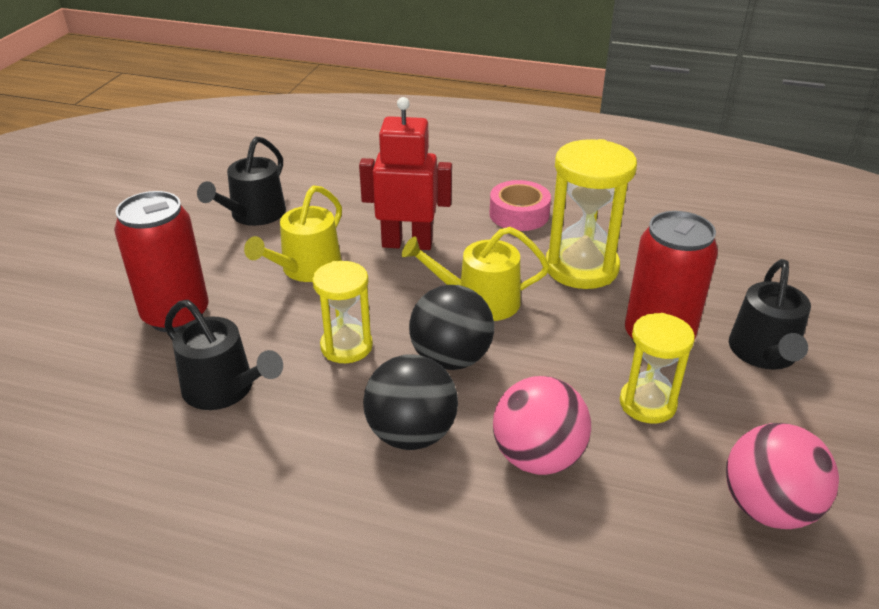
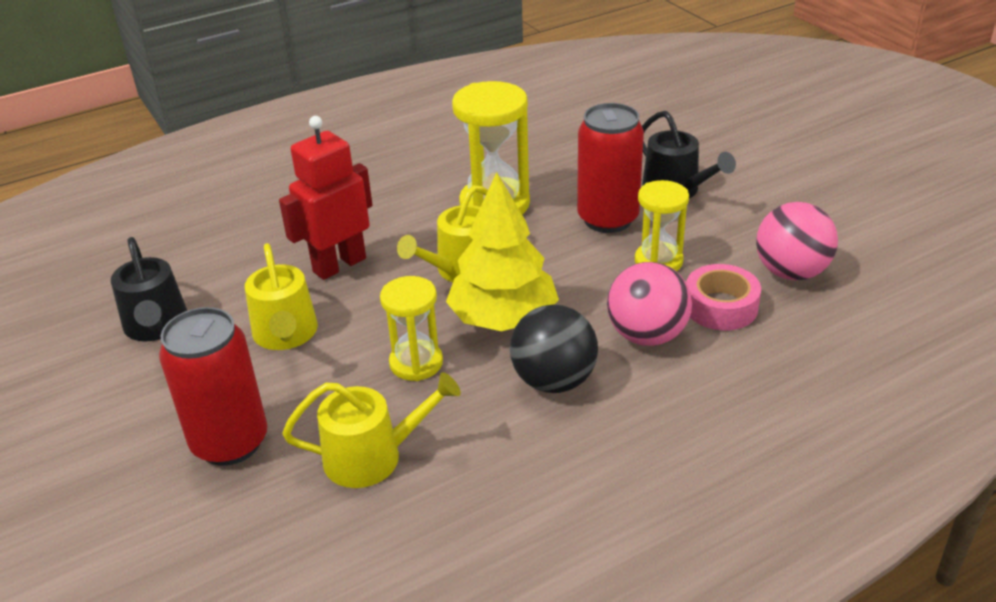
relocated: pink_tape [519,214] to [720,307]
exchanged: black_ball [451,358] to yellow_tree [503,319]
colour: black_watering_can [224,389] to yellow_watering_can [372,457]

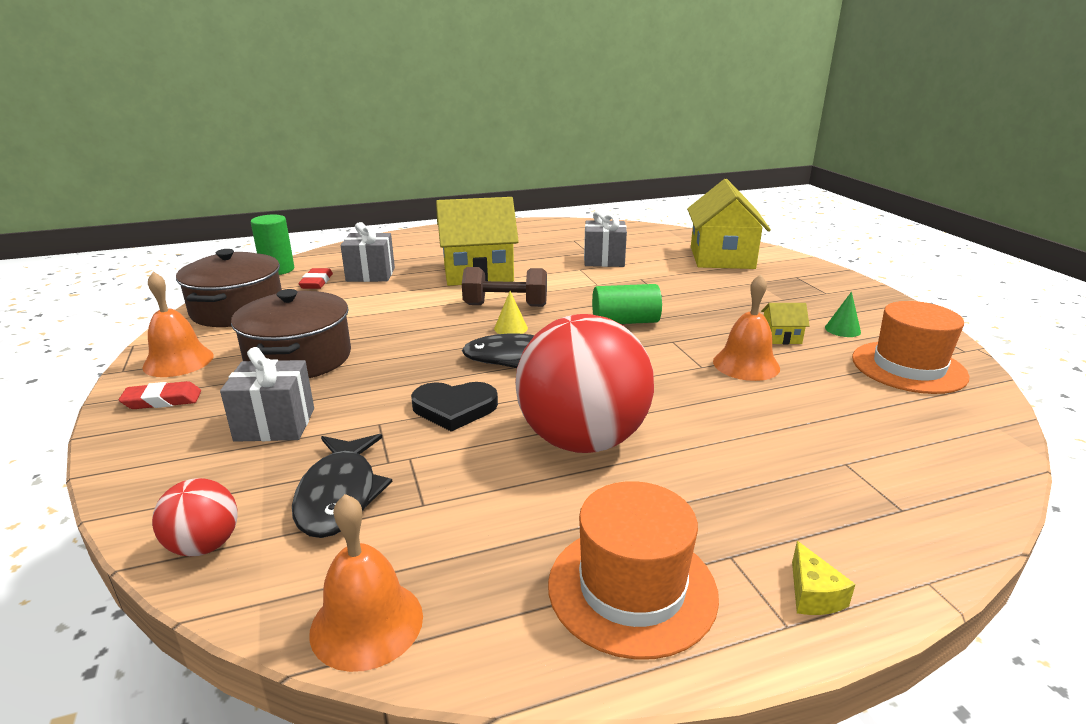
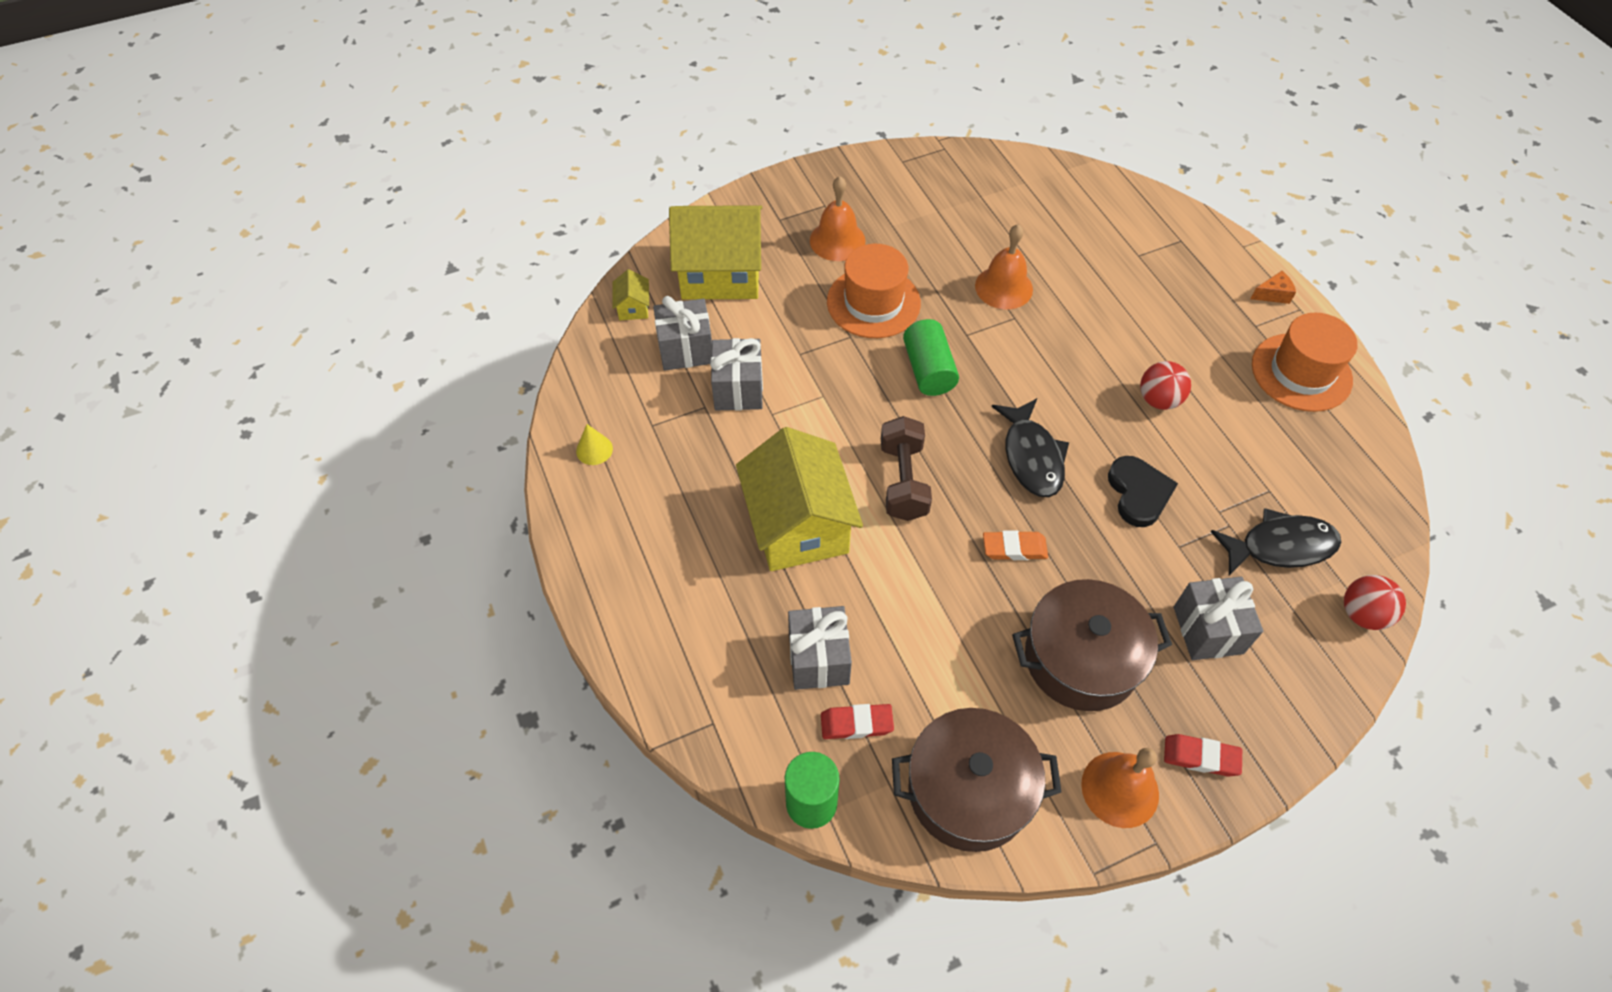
missing: green_cone [842,329]
appeared: grey_gift [686,349]; orange_eraser [1014,548]
relocated: yellow_cone [510,328] to [594,449]; yellow_house [781,337] to [633,307]; orange_bell [367,623] to [837,240]; orange_hat [908,367] to [873,302]
colour: yellow_cheese [813,595] to orange_cheese [1273,294]
spun: red_eraser [162,400] = [1201,757] 60 degrees counterclockwise
size: red_ball [582,440] = [1158,400] x0.46

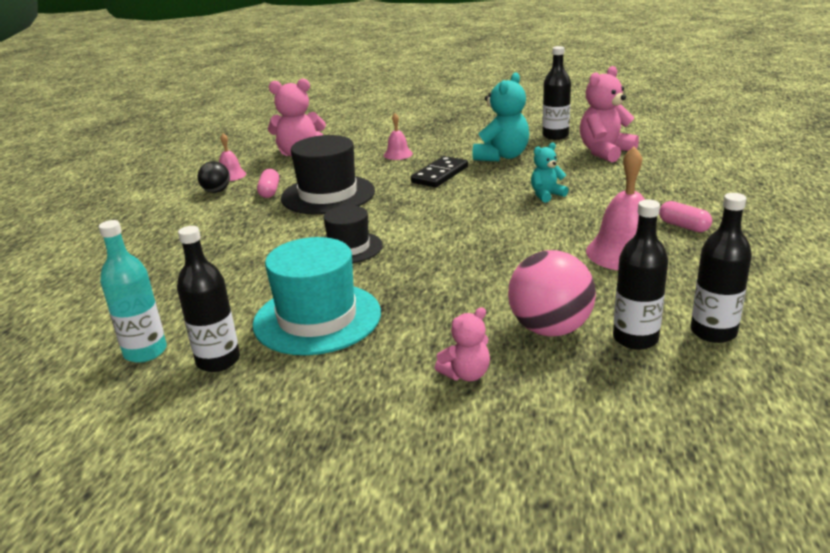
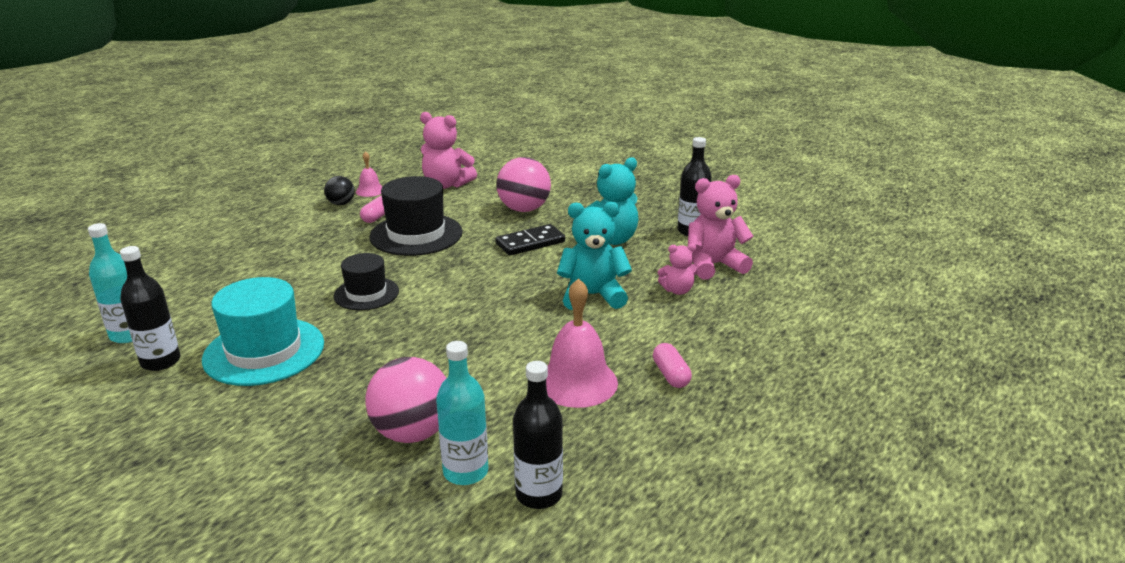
relocated: pink_teddy_bear [466,374] to [677,290]
exchanged: pink_bell [398,154] to pink_ball [524,209]
colour: black_bottle [635,338] to turquoise_bottle [465,472]
size: turquoise_teddy_bear [546,195] = [592,296] x1.77

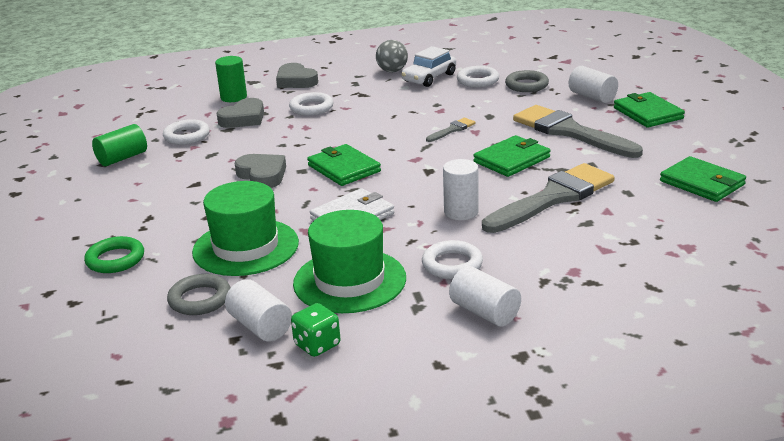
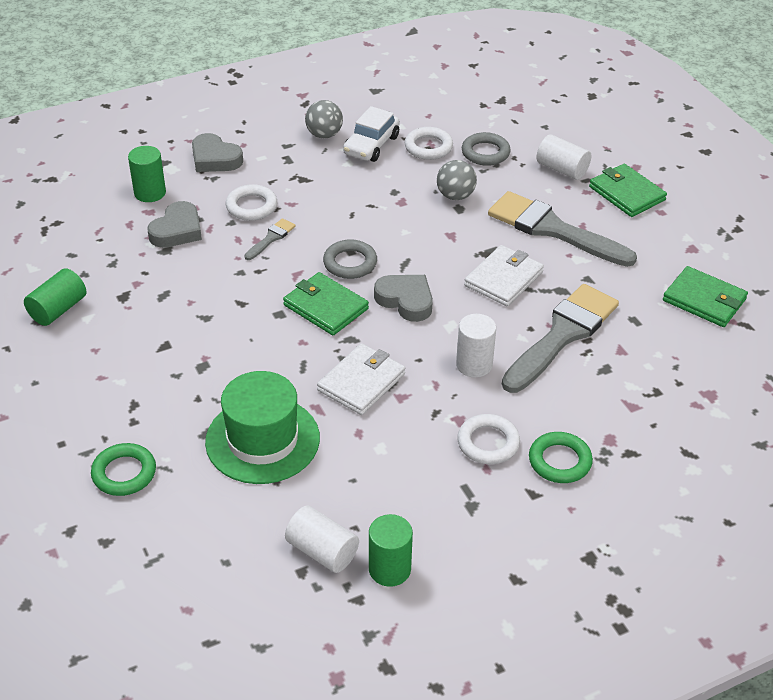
missing: white_ring [187,136]; green_hat [349,281]; white_cylinder [485,312]
appeared: grey_ball [455,196]; green_ring [559,461]
relocated: grey_brush [452,130] to [271,238]; grey_ring [200,299] to [350,263]; grey_heart [262,175] to [406,300]
exchanged: green_dice [317,345] to green_cylinder [389,569]
colour: green_wallet [512,159] to white_wallet [503,279]

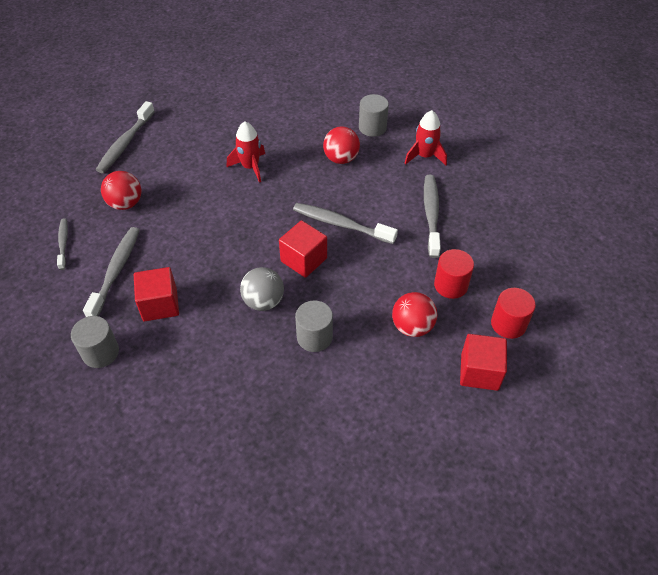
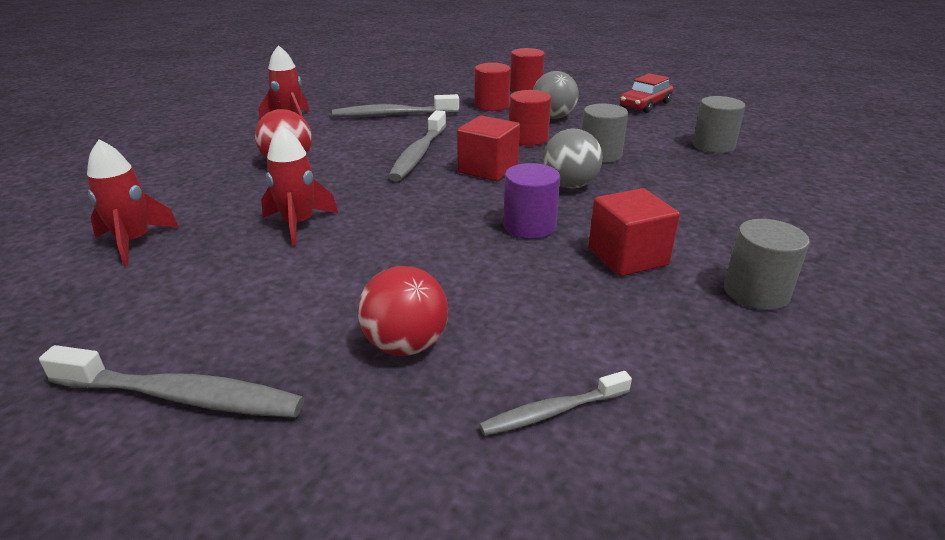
missing: grey_toothbrush [116,271]; red_cube [479,372]
appeared: red_rocket [134,242]; purple_cylinder [529,226]; red_cylinder [528,138]; red_car [645,105]
relocated: grey_cylinder [372,127] to [713,146]
colour: red_ball [412,327] to grey_ball [553,117]

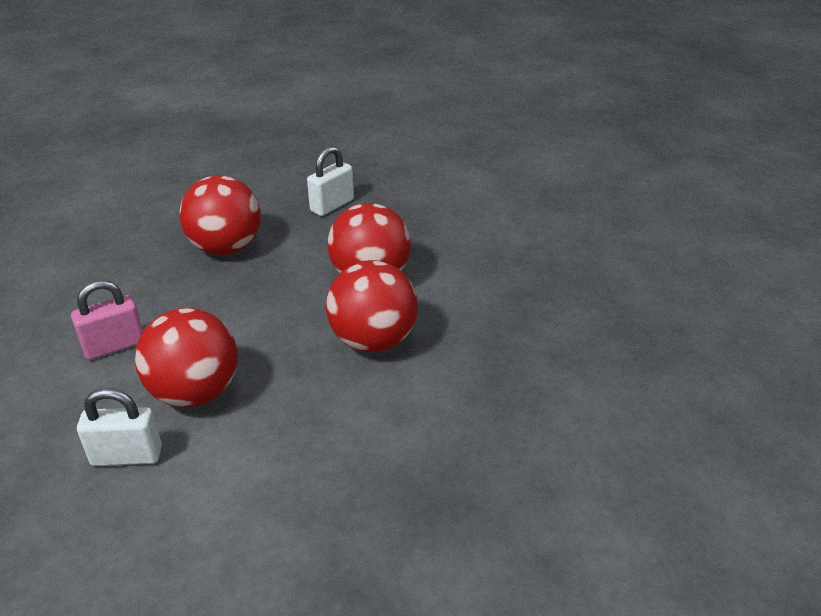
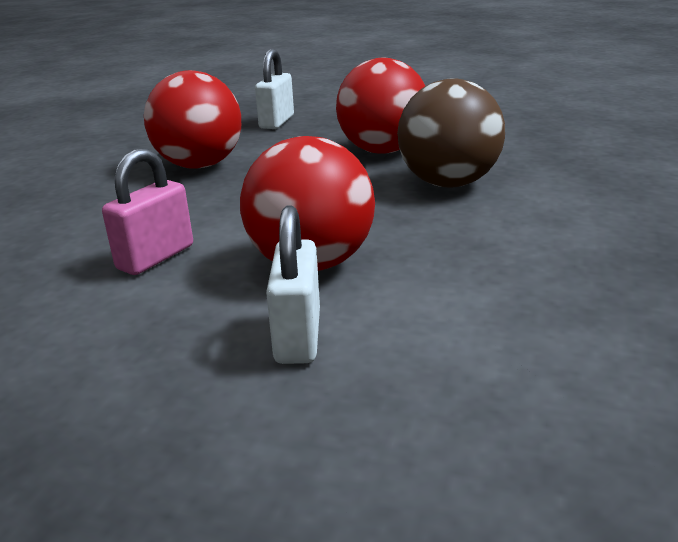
colour: red_ball [373,340] to brown_ball [448,183]
spun: white_padlock [127,456] = [298,336] 60 degrees counterclockwise

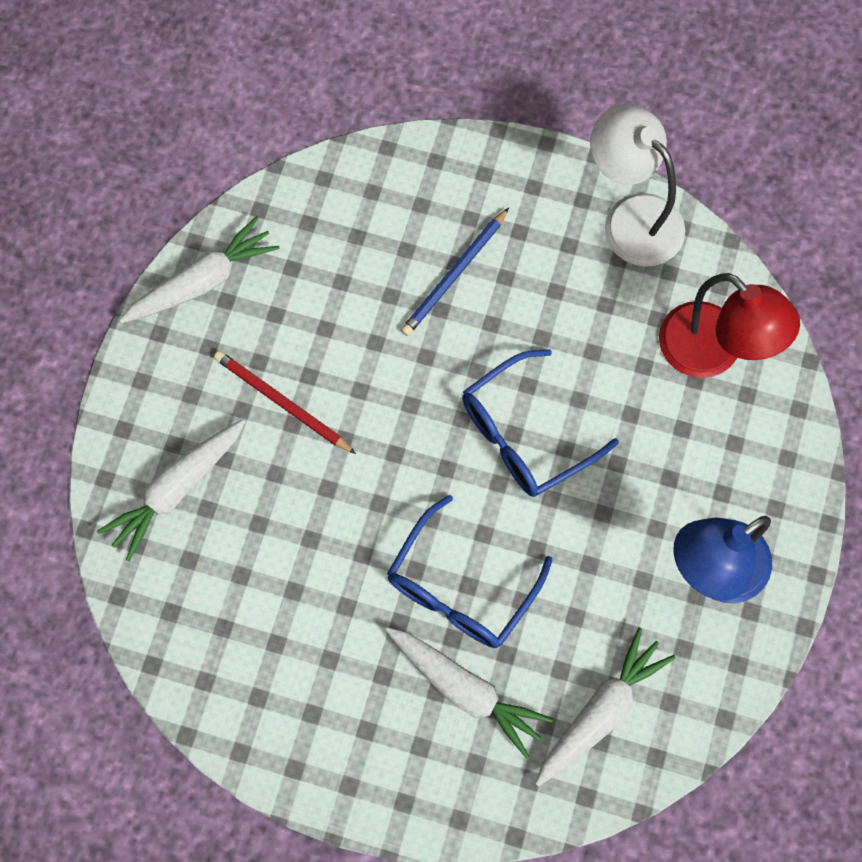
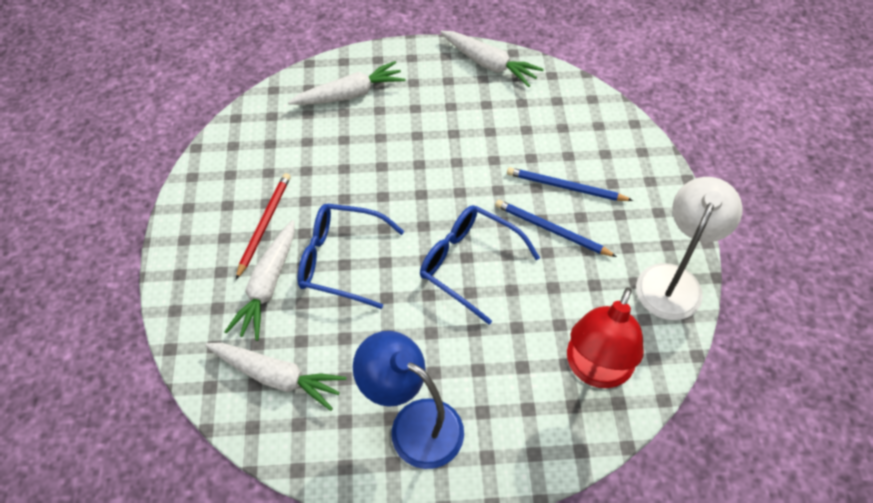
appeared: blue_pencil [551,230]
relocated: red_pencil [282,402] to [264,224]
spun: white_carrot [176,490] = [350,94] 135 degrees clockwise

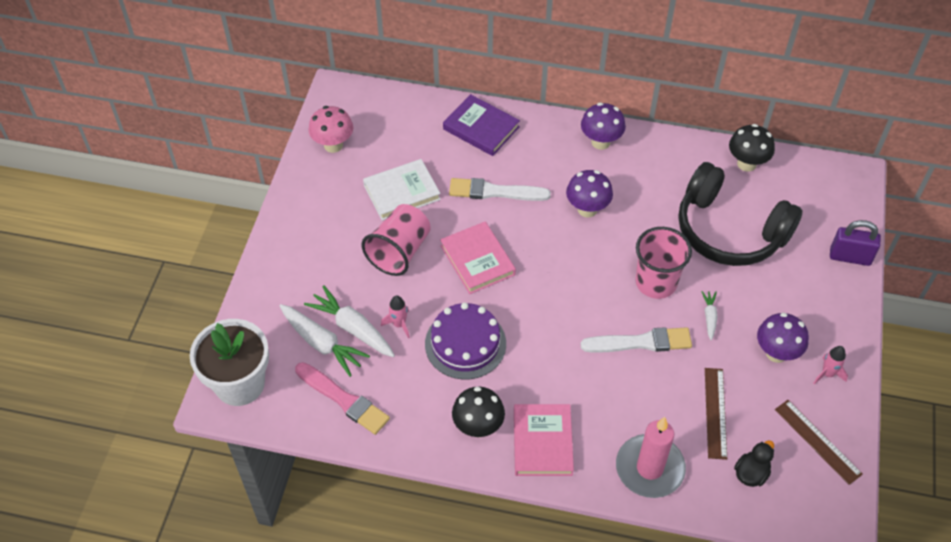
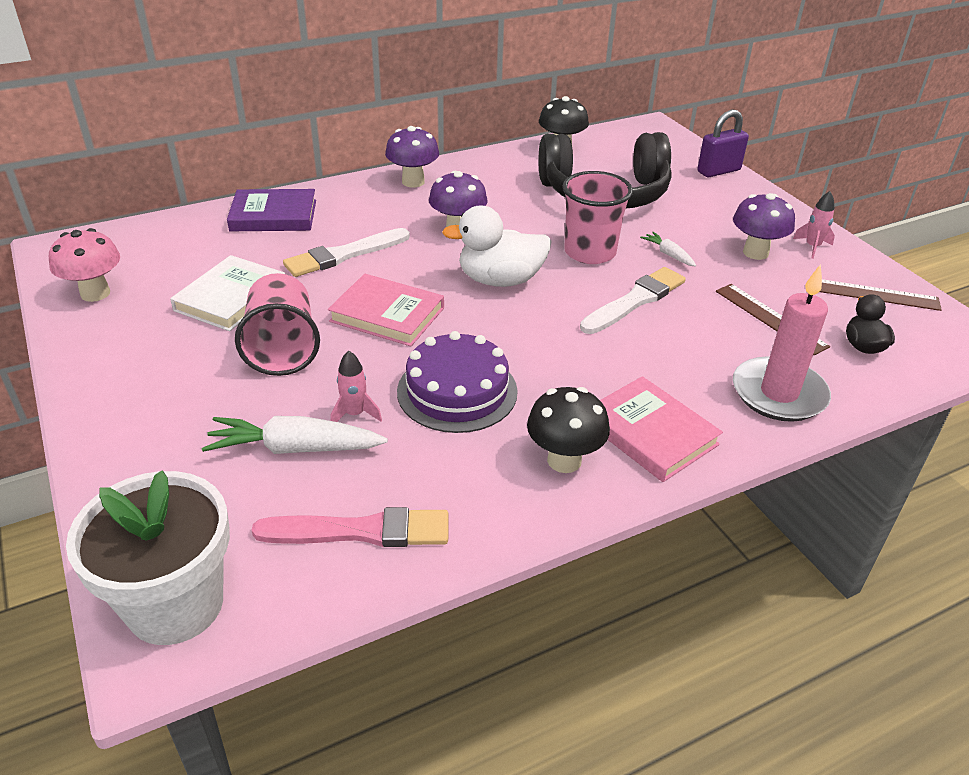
missing: white_carrot [322,343]
appeared: white_duck [500,280]

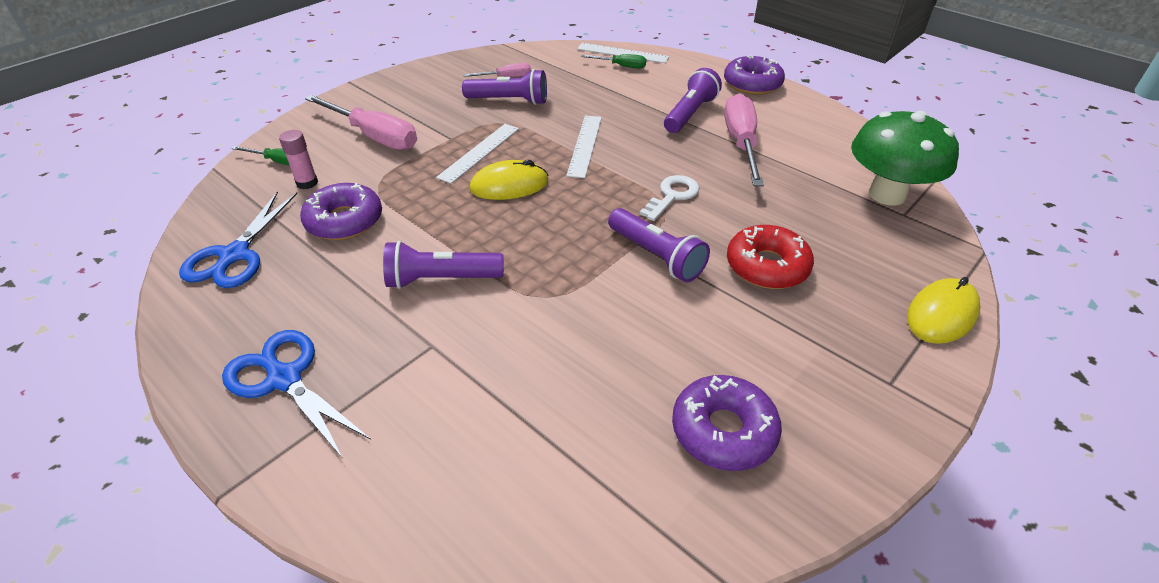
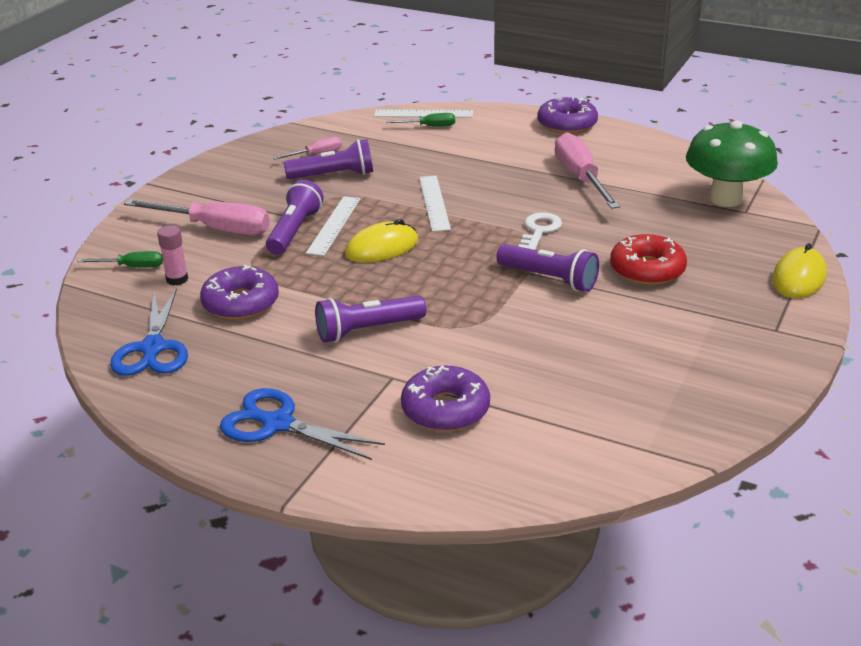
relocated: purple_flashlight [690,114] to [294,231]; purple_donut [723,431] to [445,409]

